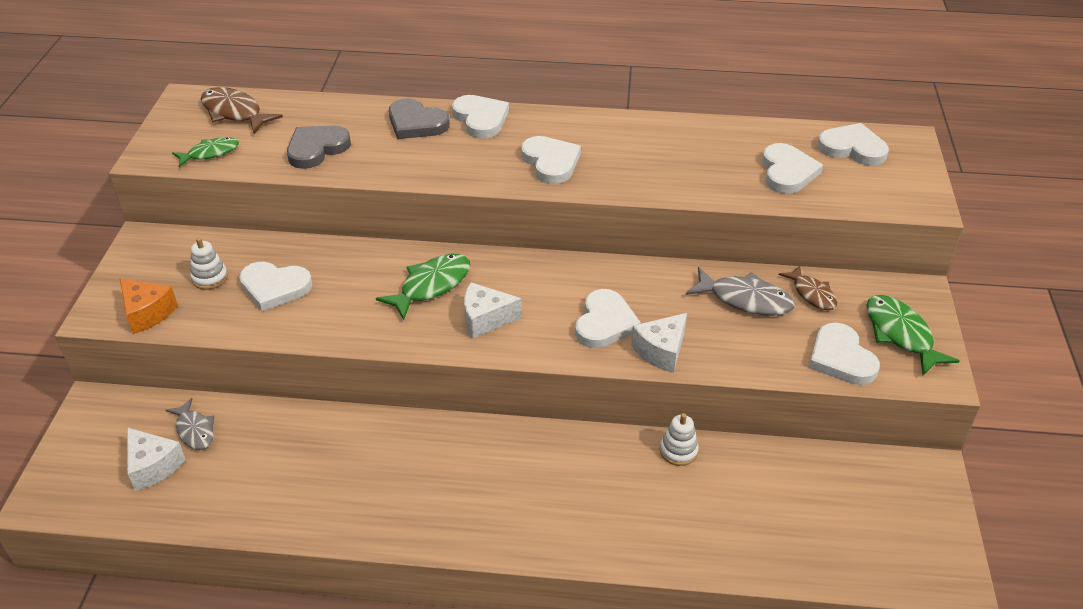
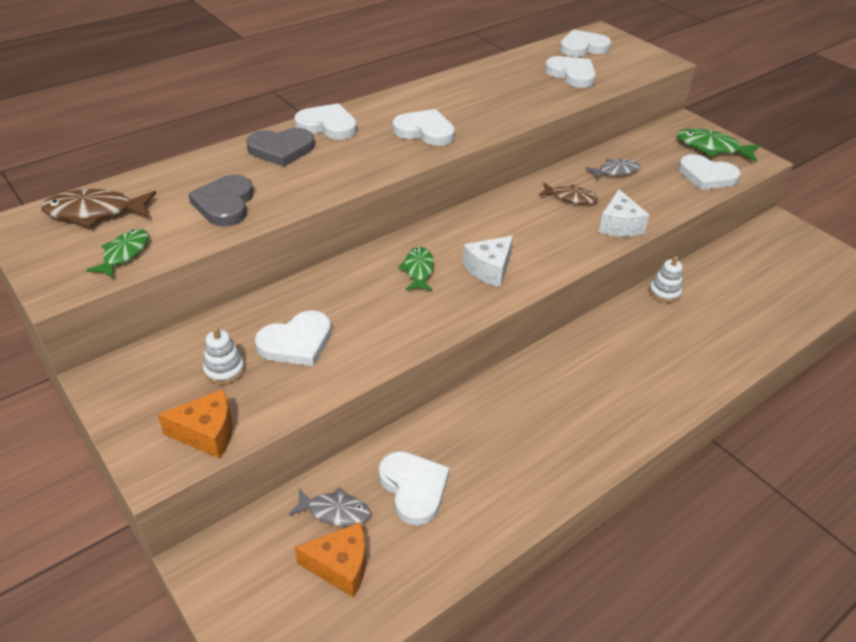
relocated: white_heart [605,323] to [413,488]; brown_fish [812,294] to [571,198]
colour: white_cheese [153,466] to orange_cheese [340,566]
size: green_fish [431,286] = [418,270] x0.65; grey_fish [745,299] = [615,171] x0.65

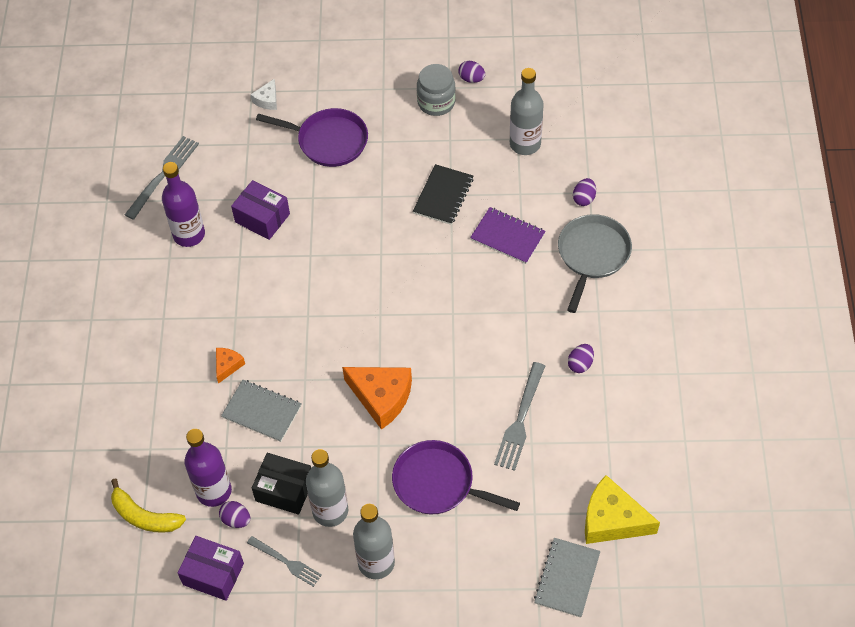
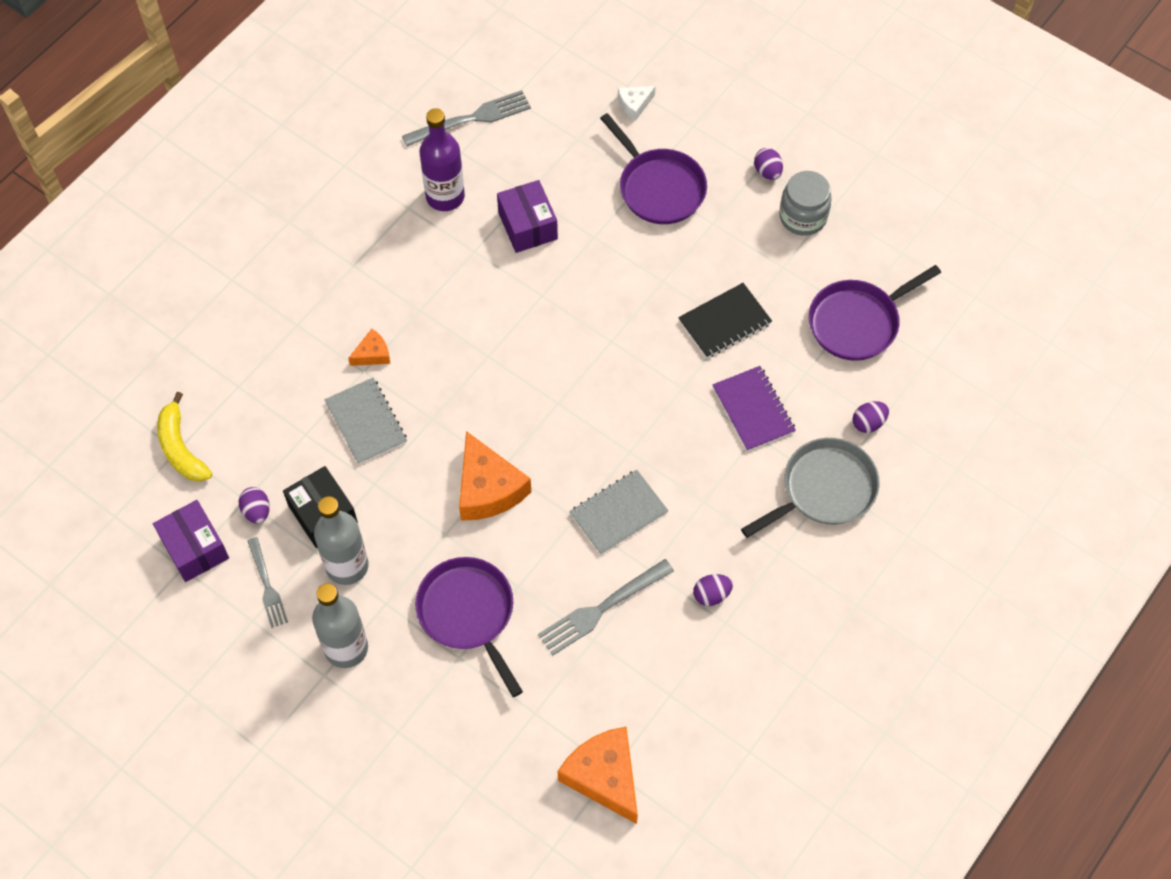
missing: purple_bottle [214,491]
relocated: grey_notebook [567,578] to [618,513]; purple_egg [471,79] to [767,172]
exchanged: grey_bottle [525,144] to purple_pan [857,322]
colour: yellow_cheese [612,520] to orange_cheese [604,776]

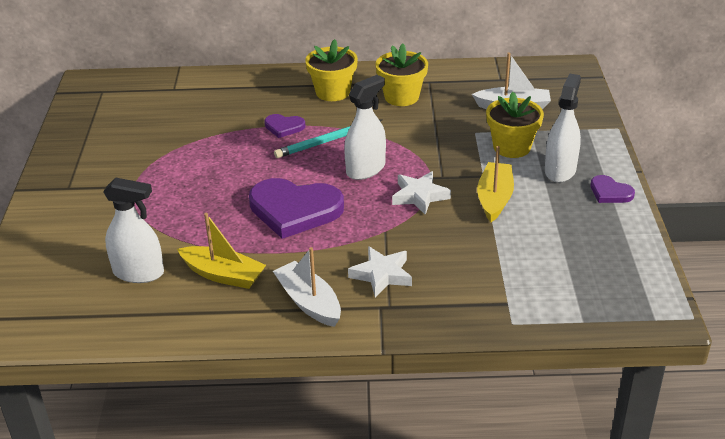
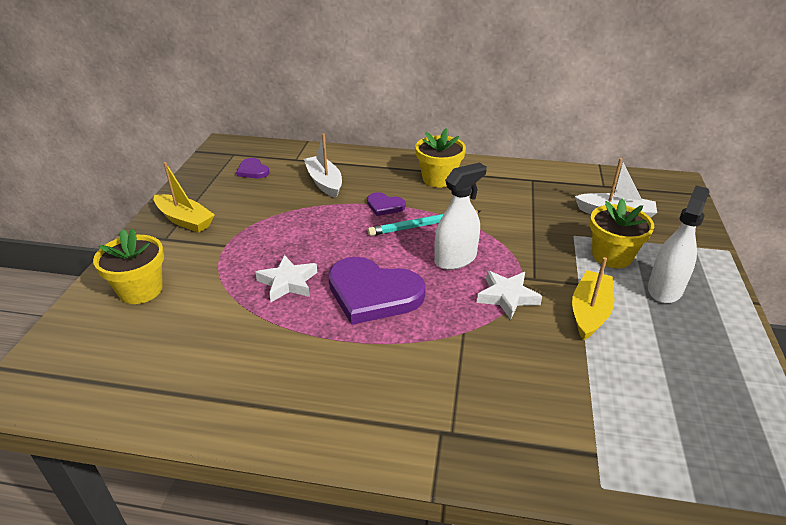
missing: white_spray_bottle [138,272]
relocated: yellow_flower_pot [401,97] to [141,290]; yellow_boat [223,275] to [185,220]; purple_heart [610,192] to [253,170]; white_star [382,275] to [288,282]; white_boat [309,302] to [324,182]

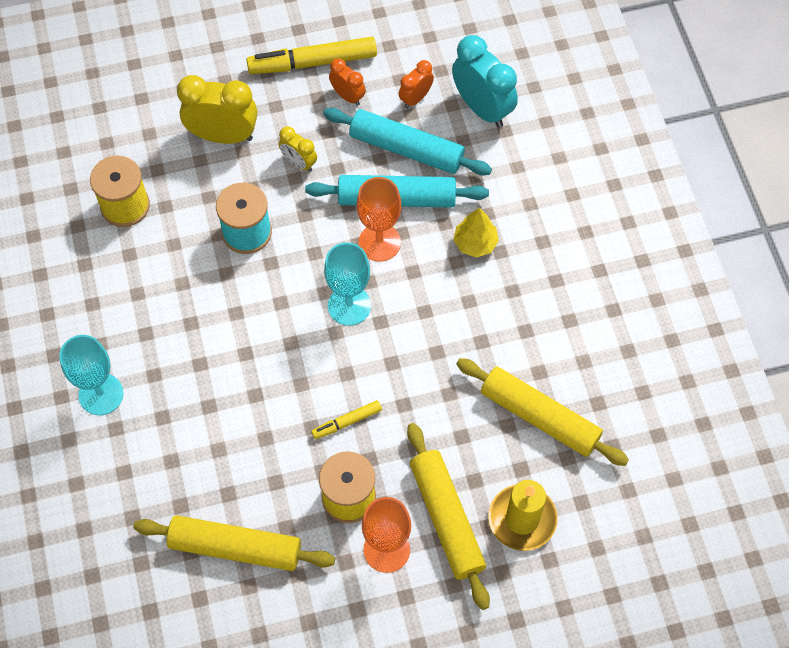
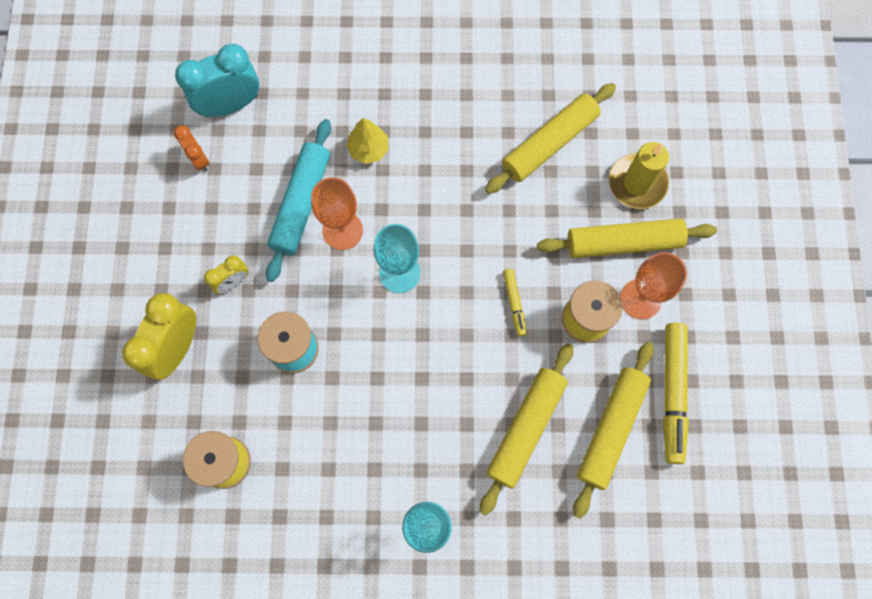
missing: turquoise_rolling_pin [406,149]; orange_clock [348,96]
appeared: yellow_rolling_pin [526,428]
relocated: yellow_marker [312,62] to [672,393]

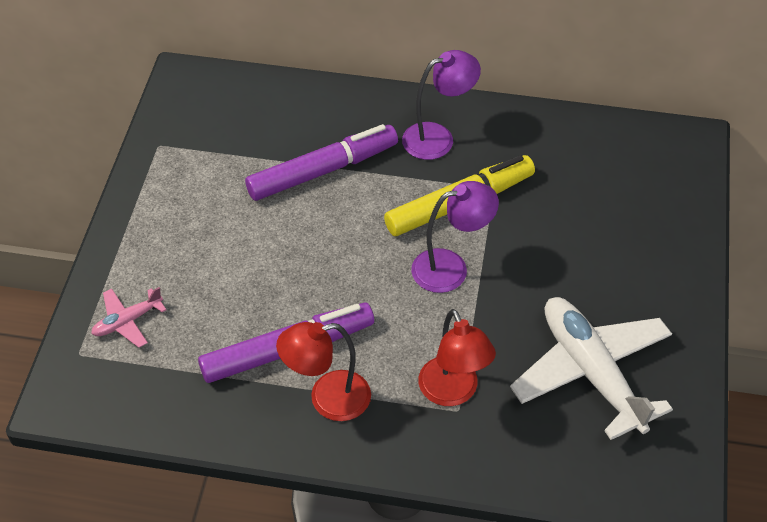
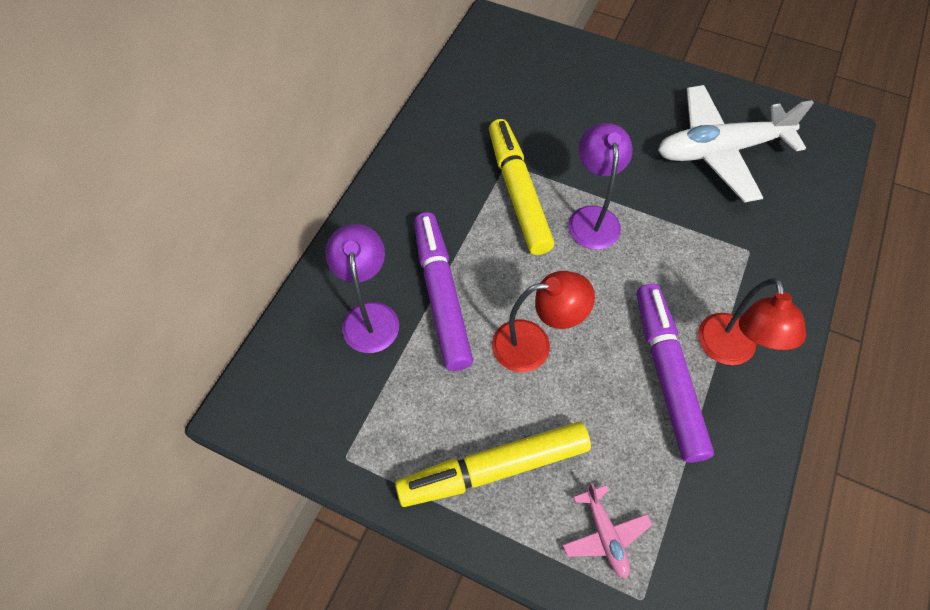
appeared: yellow_marker [494,468]
relocated: purple_lamp [438,138] to [369,316]; red_lamp [453,392] to [534,344]

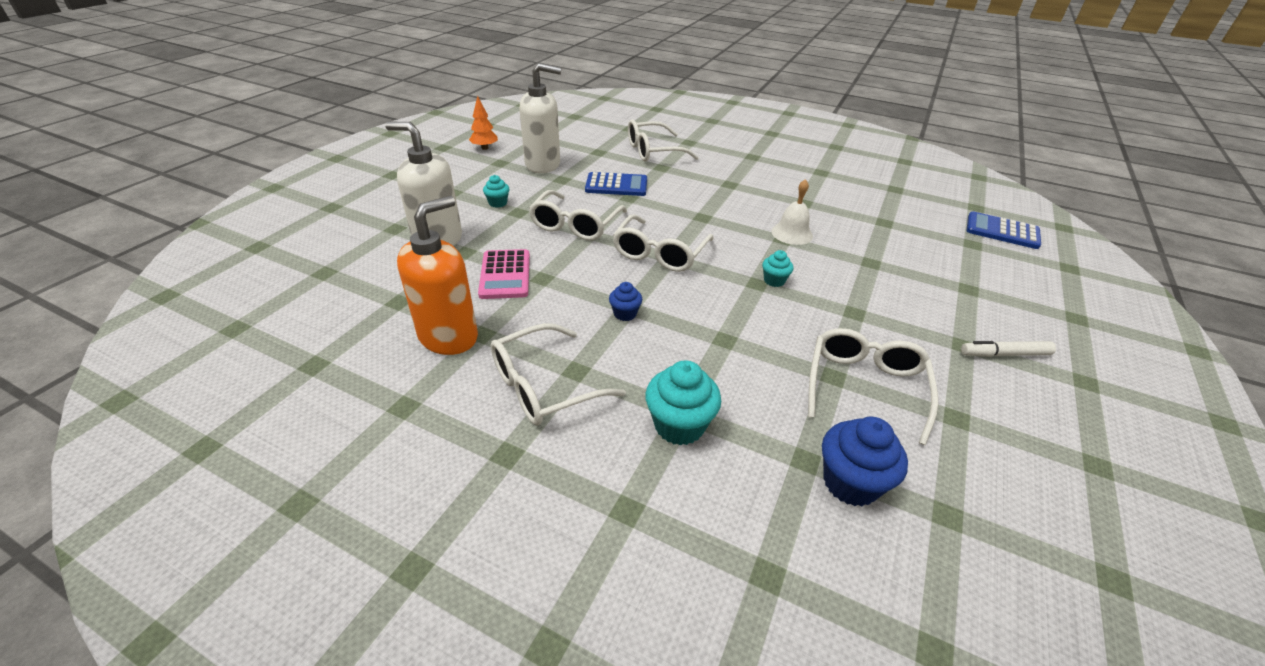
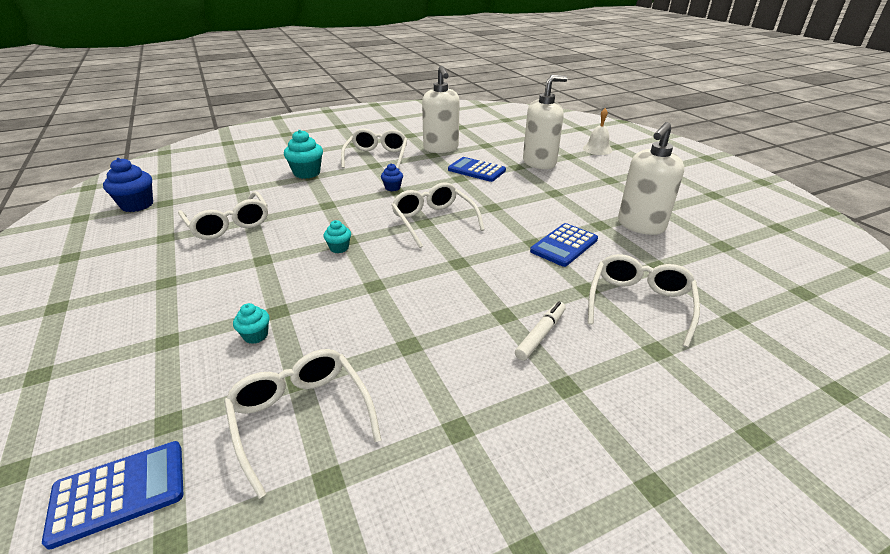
missing: orange_tree [485,148]
relocated: blue_cupcake [850,483] to [137,205]; white_glasses [575,225] to [301,417]; turquoise_cupcake [498,203] to [256,335]; white_marker [1005,354] to [540,335]; white_bell [792,233] to [597,149]
colour: orange_soap_dispenser [449,336] to white_soap_dispenser [441,148]; pink_calculator [505,275] to blue_calculator [476,170]

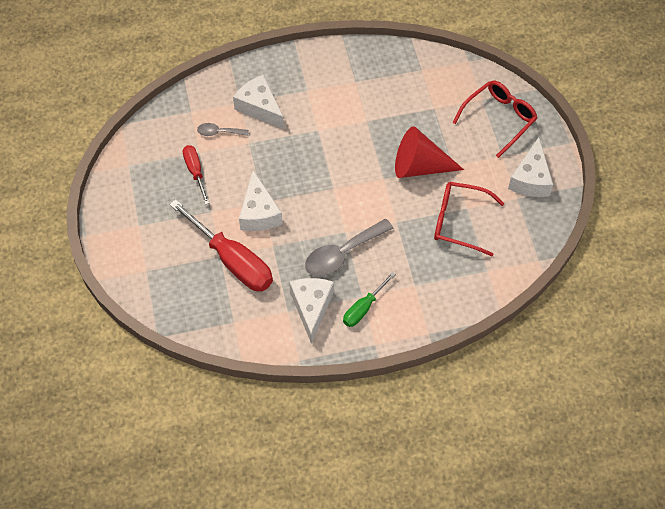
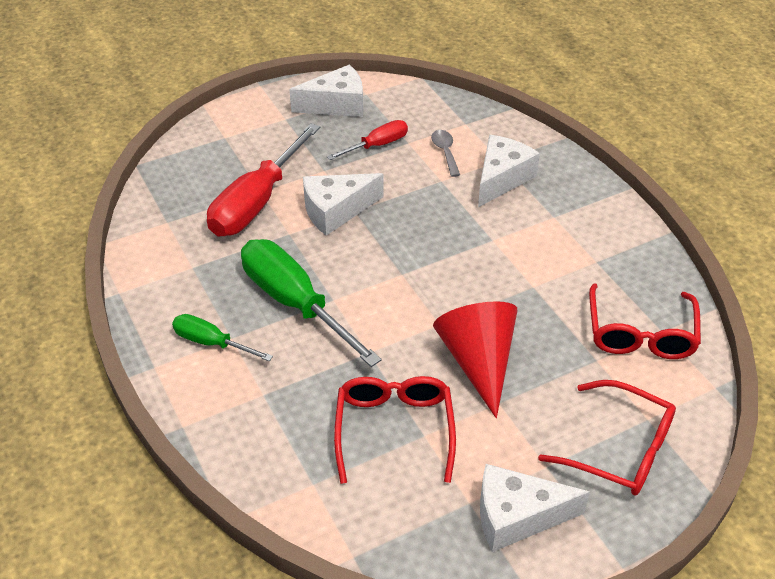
appeared: red_glasses [640,334]
relocated: white_cheese [311,307] to [336,104]
exchanged: grey_spoon [342,254] to green_screwdriver [295,303]

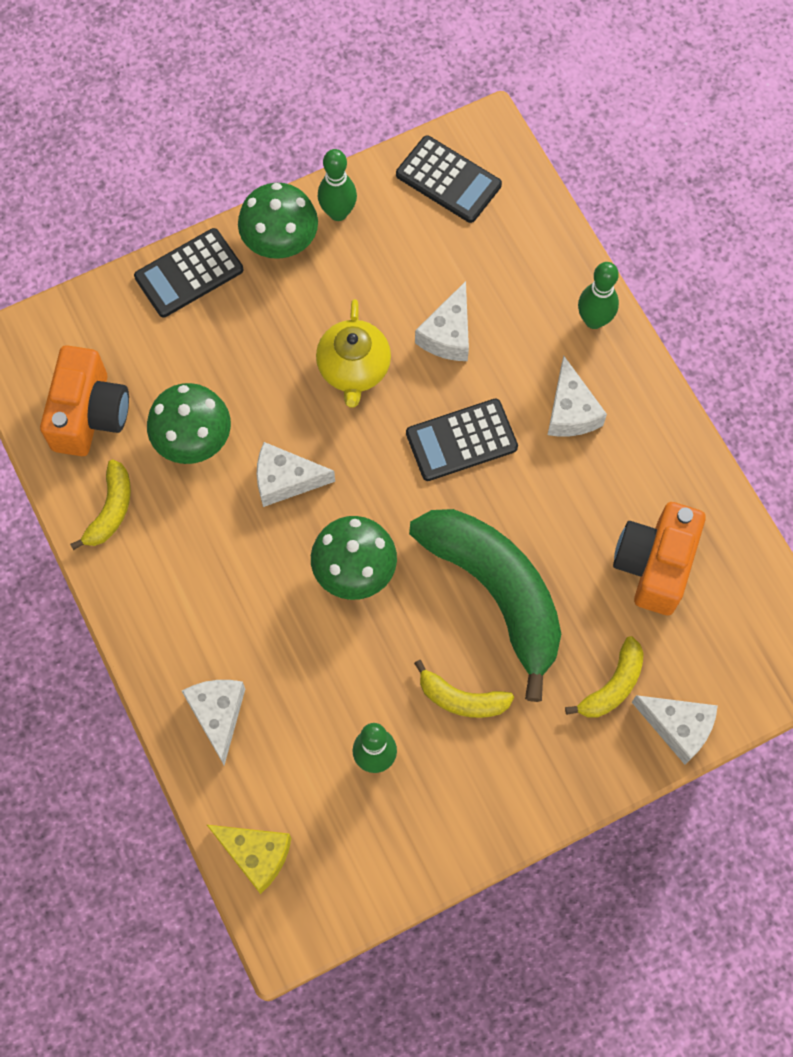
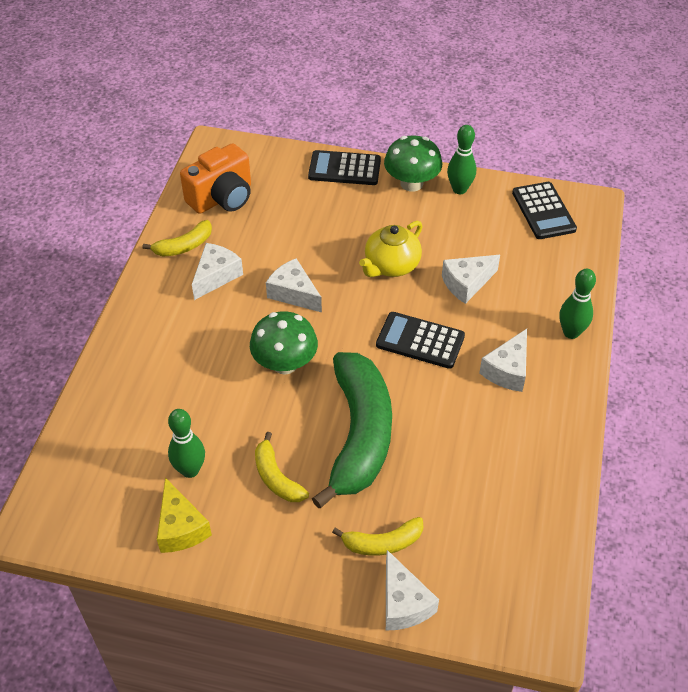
missing: green_mushroom [193,439]; orange_camera [654,565]
relocated: yellow_cheese [256,855] to [181,527]; white_cheese [218,715] to [216,276]

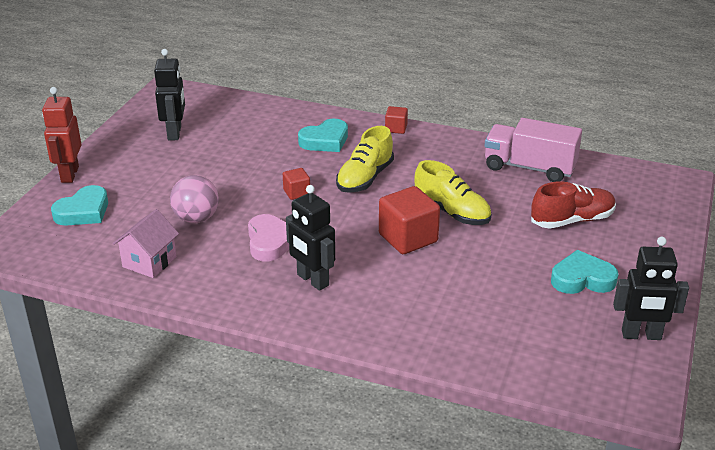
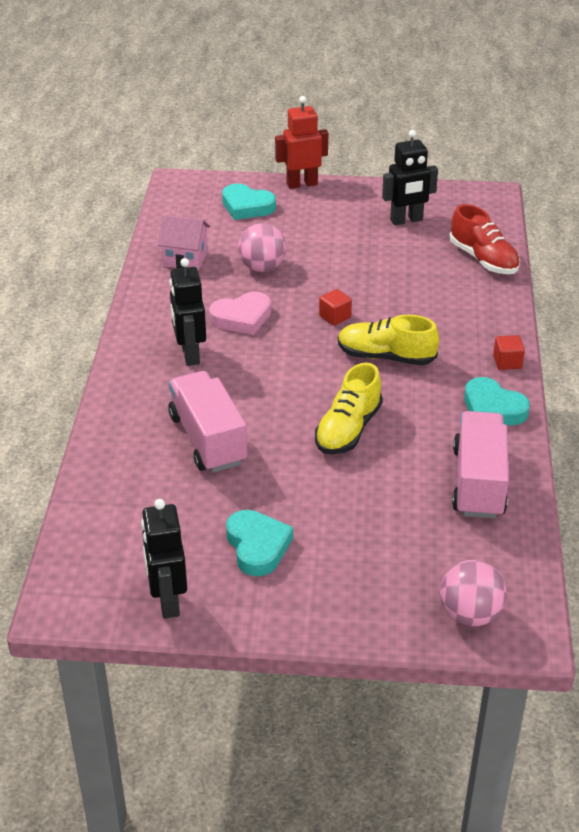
missing: red_cube [408,238]
appeared: pink_truck [207,439]; pink_ball [470,614]
relocated: red_shoe [572,220] to [483,259]; turquoise_heart [325,140] to [493,408]
spun: black_robot [312,280] = [189,354] 45 degrees counterclockwise

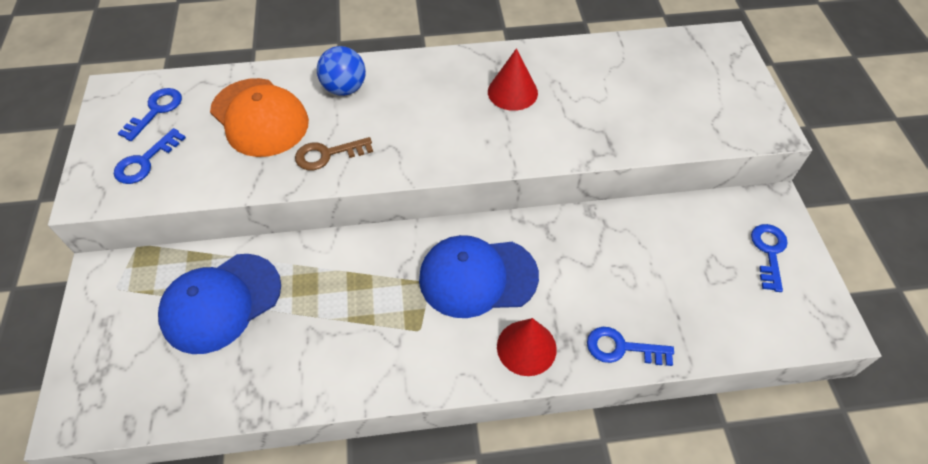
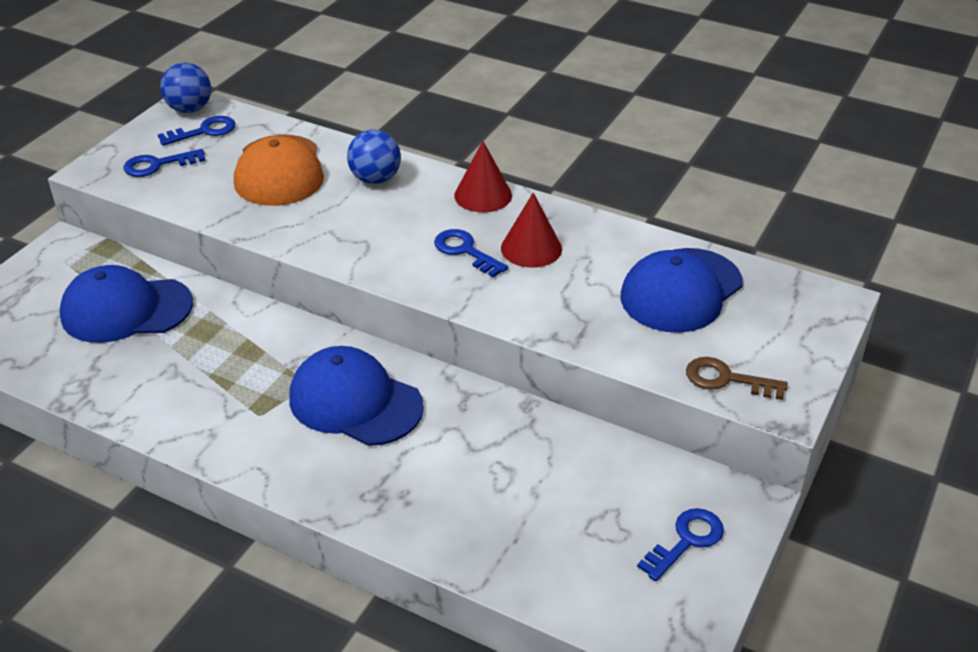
appeared: blue_ball [190,109]; blue_cap [681,290]
relocated: blue_key [622,348] to [465,251]; red_cone [526,347] to [483,195]; brown_key [328,154] to [727,379]

